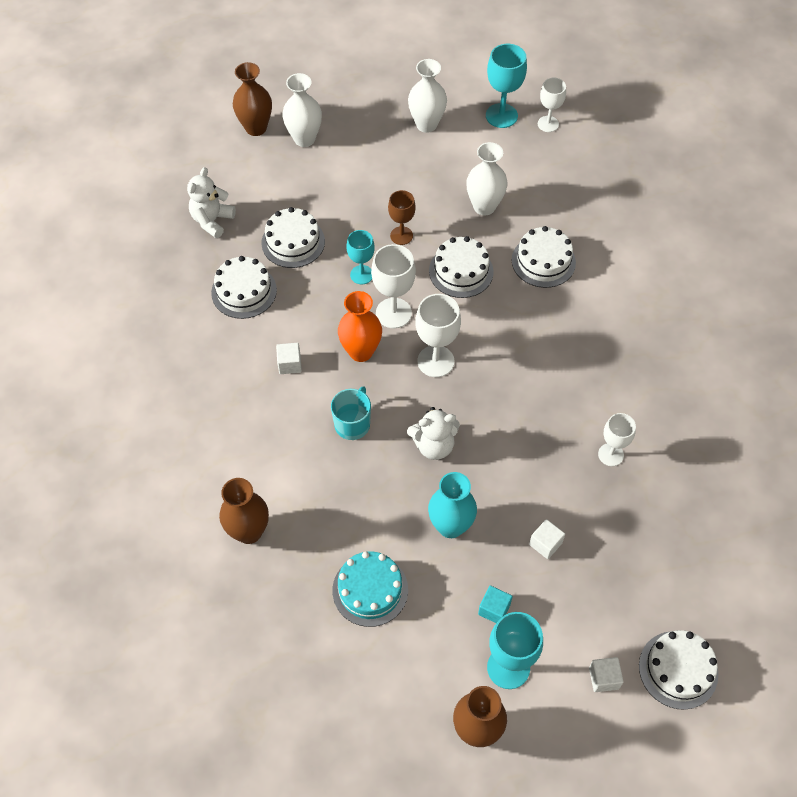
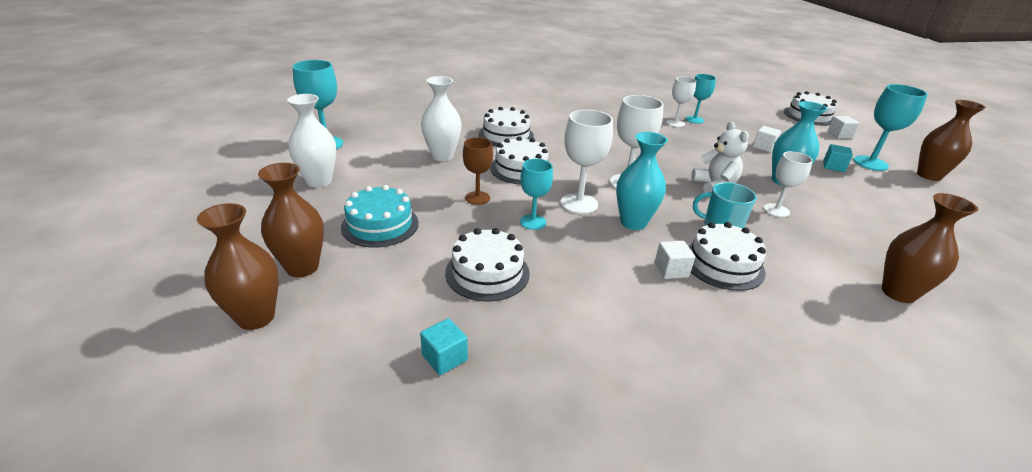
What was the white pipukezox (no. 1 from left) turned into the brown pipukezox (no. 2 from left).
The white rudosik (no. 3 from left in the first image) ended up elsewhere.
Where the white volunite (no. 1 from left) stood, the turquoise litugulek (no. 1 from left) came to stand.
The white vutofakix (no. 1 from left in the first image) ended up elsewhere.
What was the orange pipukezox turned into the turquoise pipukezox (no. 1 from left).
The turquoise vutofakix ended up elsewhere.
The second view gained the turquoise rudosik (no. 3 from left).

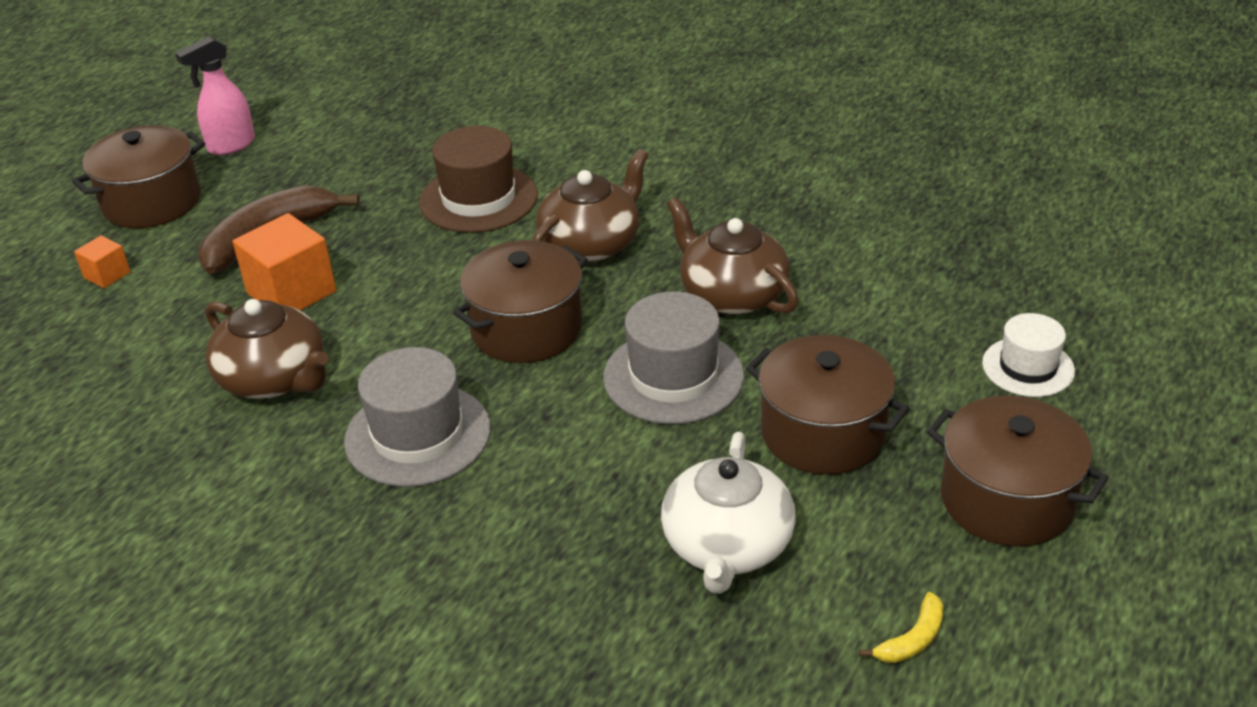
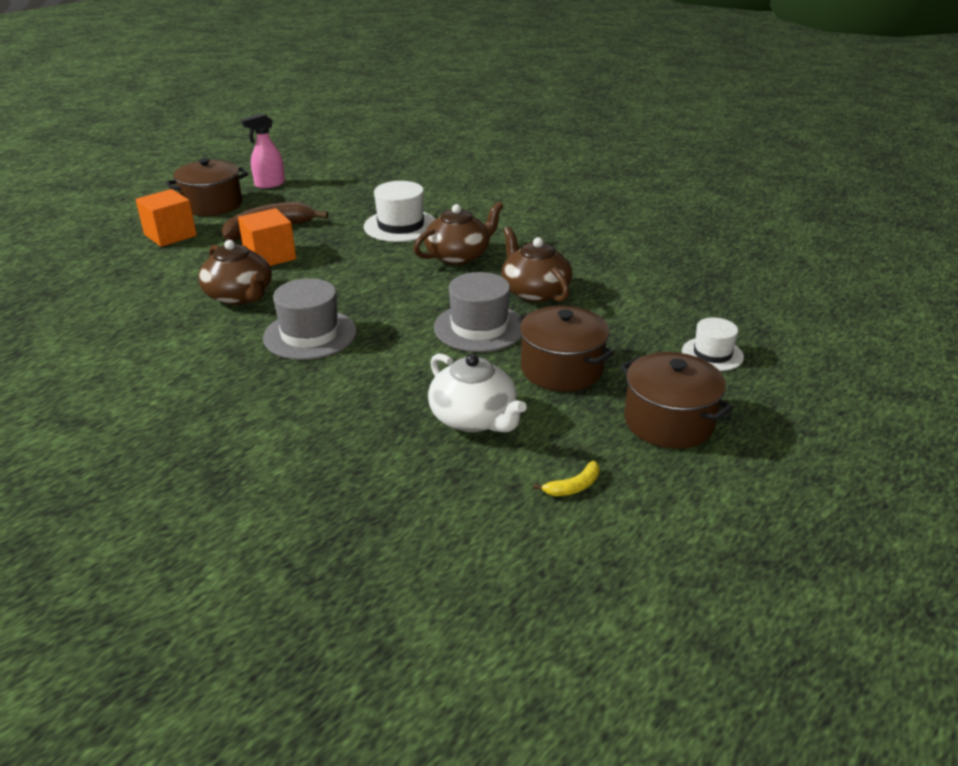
What was the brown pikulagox turned into the white pikulagox (no. 1 from left).
The size of the orange litugulek (no. 1 from left) changed by a factor of 1.93.
The second view lost the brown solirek (no. 2 from left).
The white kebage ended up facing another way, 60 degrees counterclockwise from before.

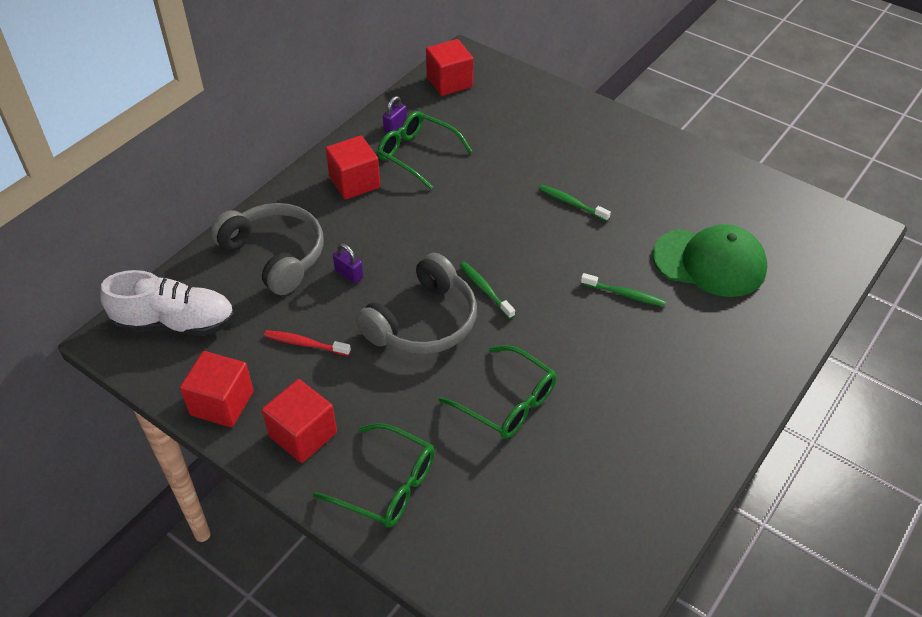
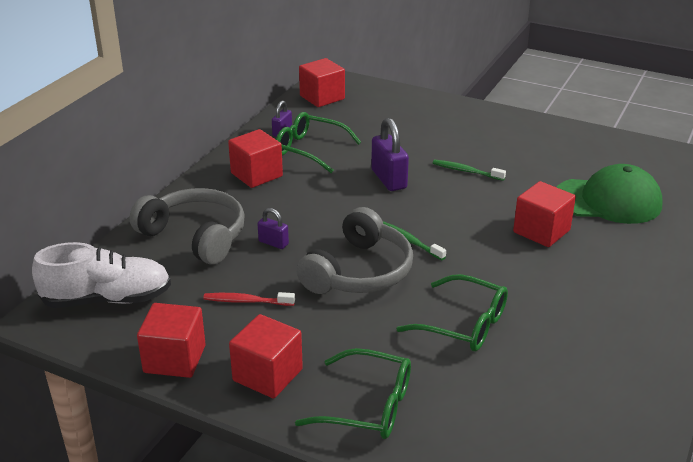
Where the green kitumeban (no. 3 from left) stood, the red litugulek (no. 5 from left) came to stand.
The second view gained the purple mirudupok (no. 3 from left).

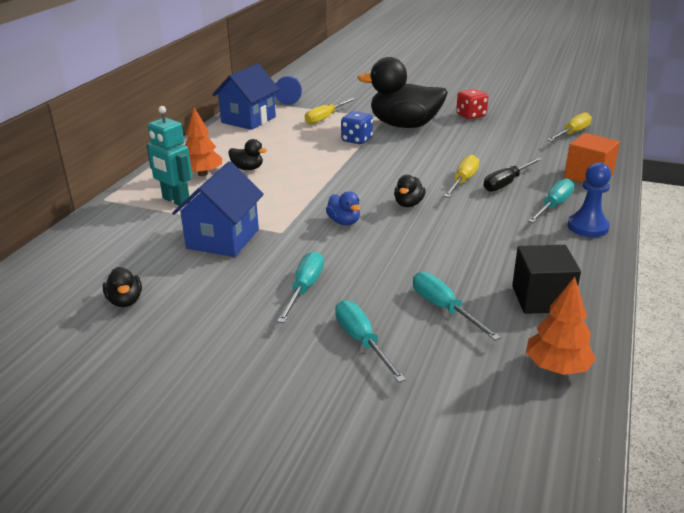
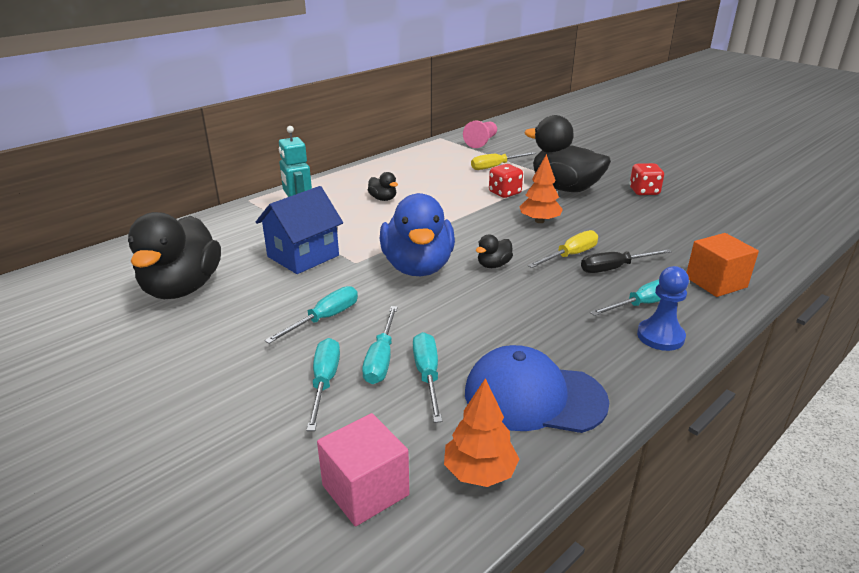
The second view lost the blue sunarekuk (no. 2 from left).
What was the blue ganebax (no. 1 from left) turned into the pink ganebax.
The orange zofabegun (no. 1 from left in the first image) ended up elsewhere.
What was the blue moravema turned into the red moravema (no. 1 from left).
The second view lost the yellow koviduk (no. 3 from left).
The size of the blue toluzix changed by a factor of 2.36.
Where the black litugulek stood, the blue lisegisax came to stand.
The size of the black toluzix (no. 1 from left) changed by a factor of 2.36.
The second view gained the turquoise koviduk (no. 3 from left).
The second view gained the pink litugulek.

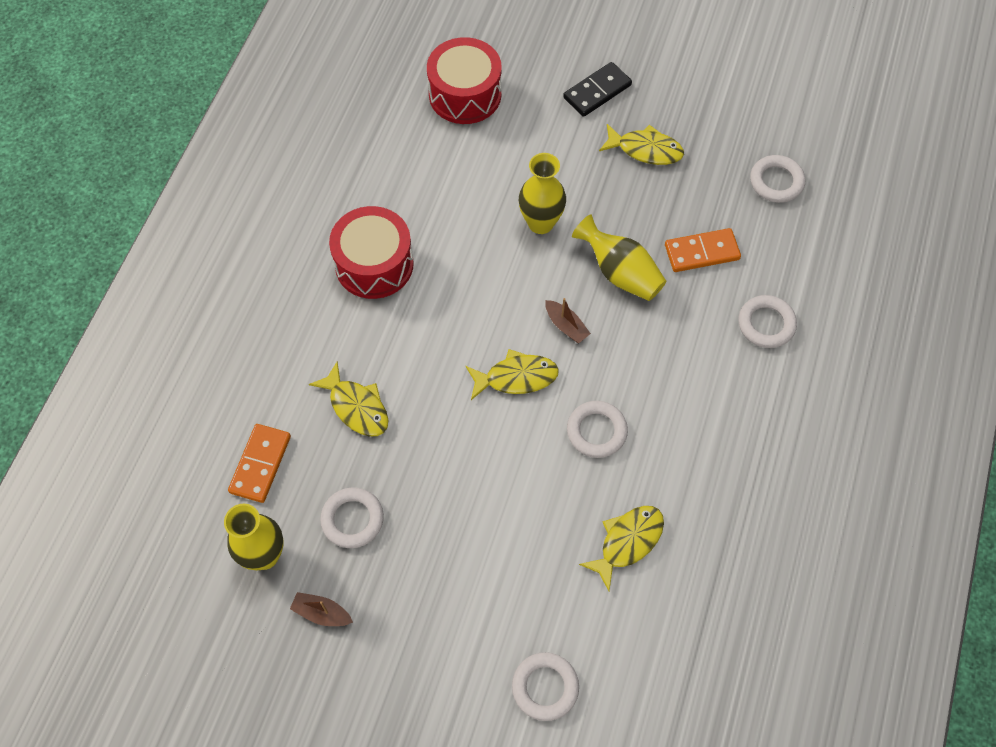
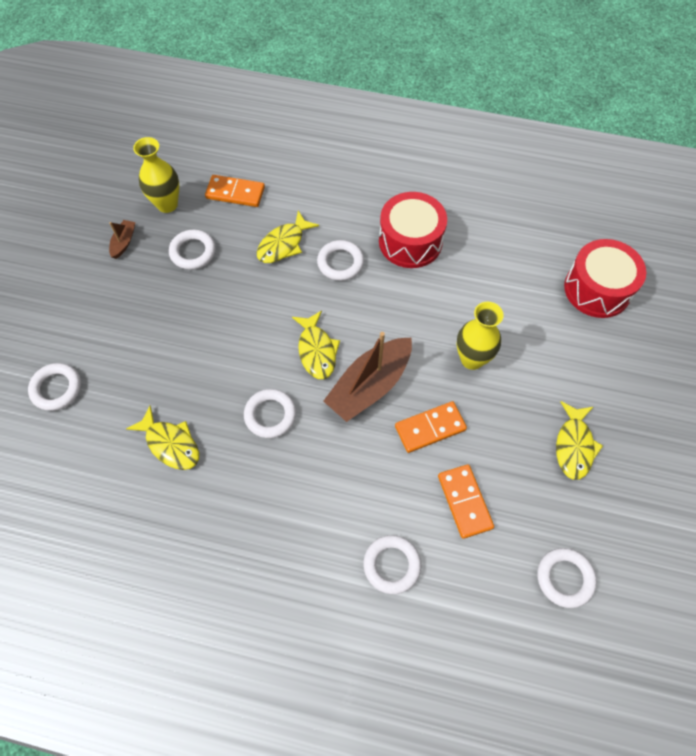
The second view lost the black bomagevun.
Where the yellow pipukezox (no. 3 from left) stood, the orange bomagevun (no. 2 from left) came to stand.
The size of the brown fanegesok (no. 2 from left) changed by a factor of 2.18.
The second view gained the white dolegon (no. 4 from left).

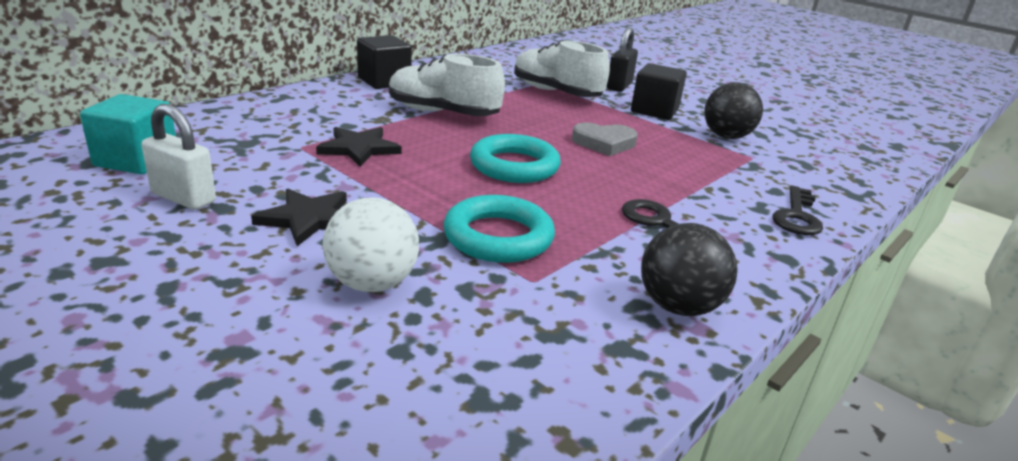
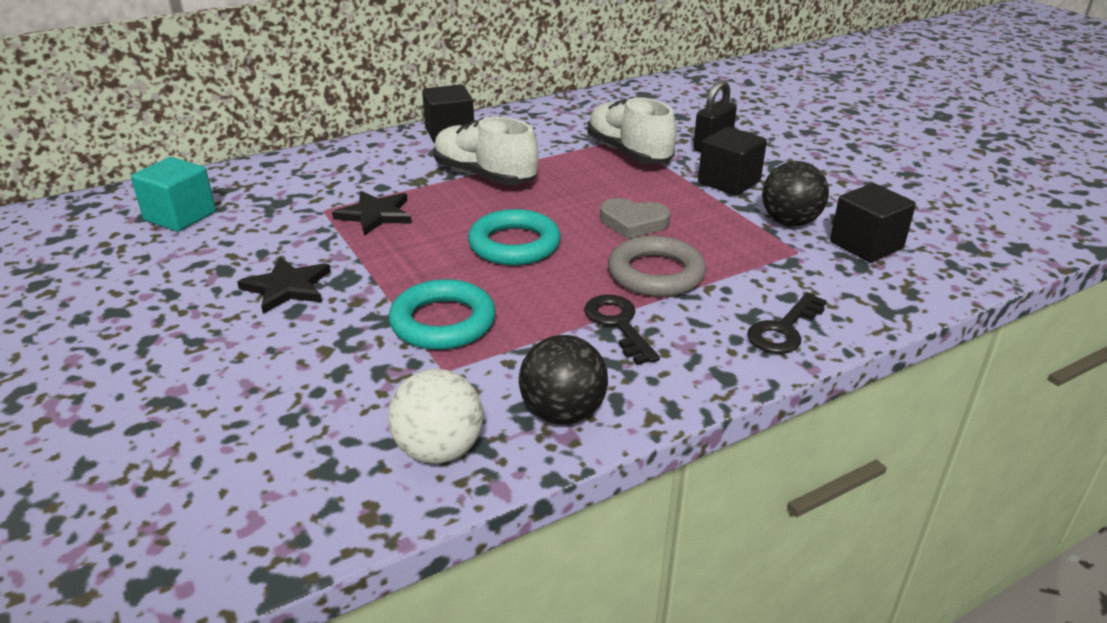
The second view lost the white mirudupok.
The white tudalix ended up elsewhere.
The second view gained the black litugulek (no. 3 from left).
The second view gained the grey dolegon.

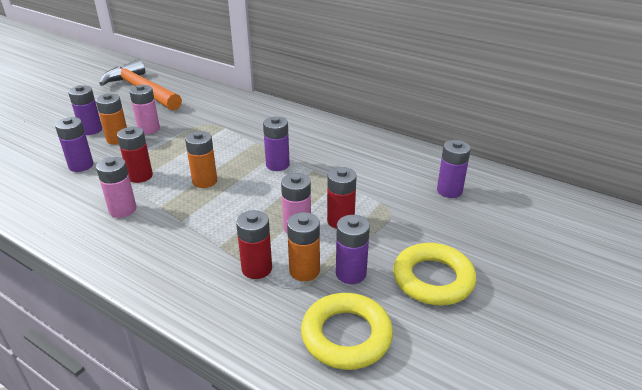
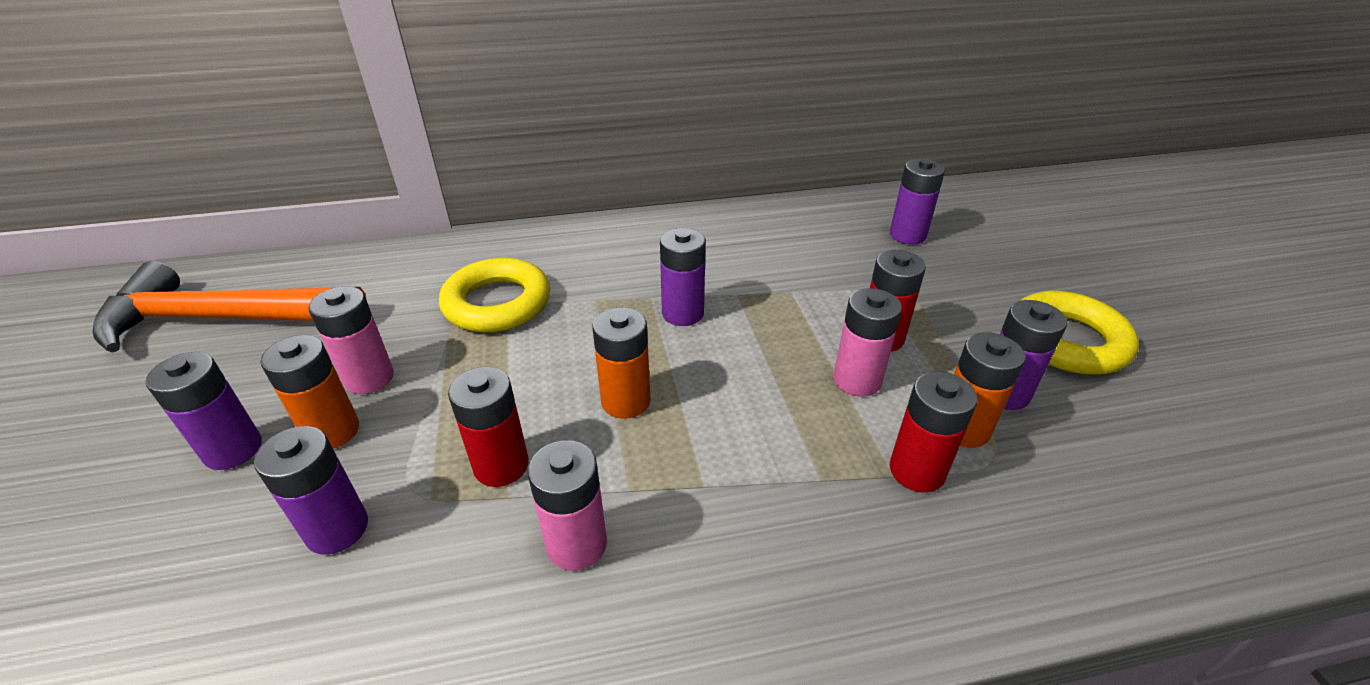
The yellow dolegon (no. 1 from left) ended up elsewhere.

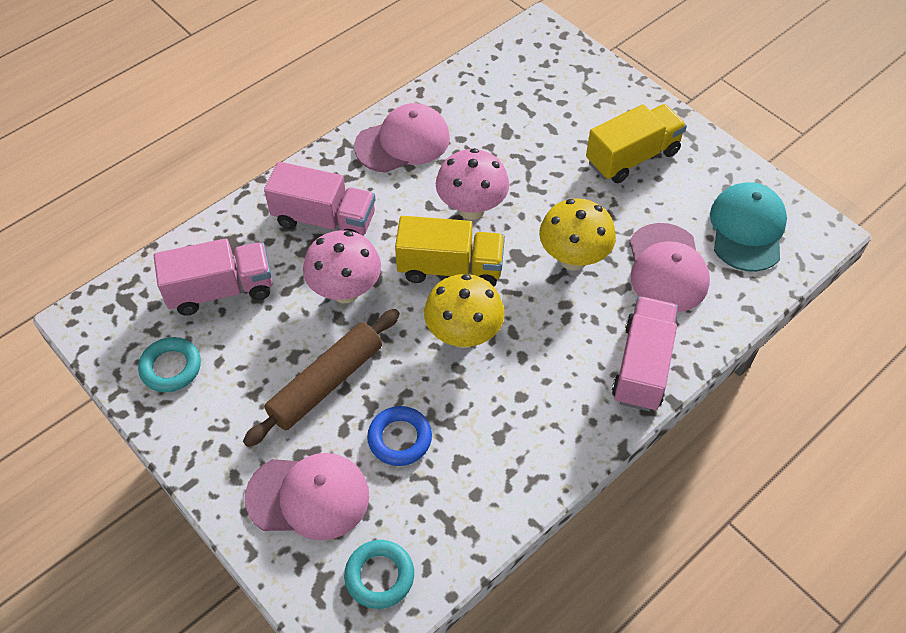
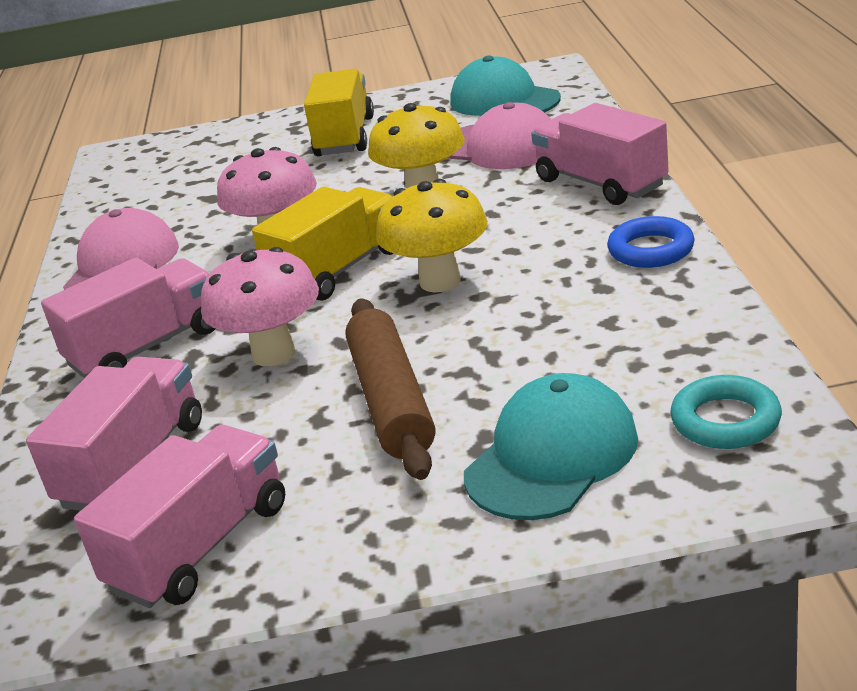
Where the turquoise dolegon (no. 1 from left) stood, the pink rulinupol (no. 3 from left) came to stand.
The blue dolegon ended up elsewhere.
What was the pink lisegisax (no. 1 from left) turned into the turquoise lisegisax (no. 2 from left).

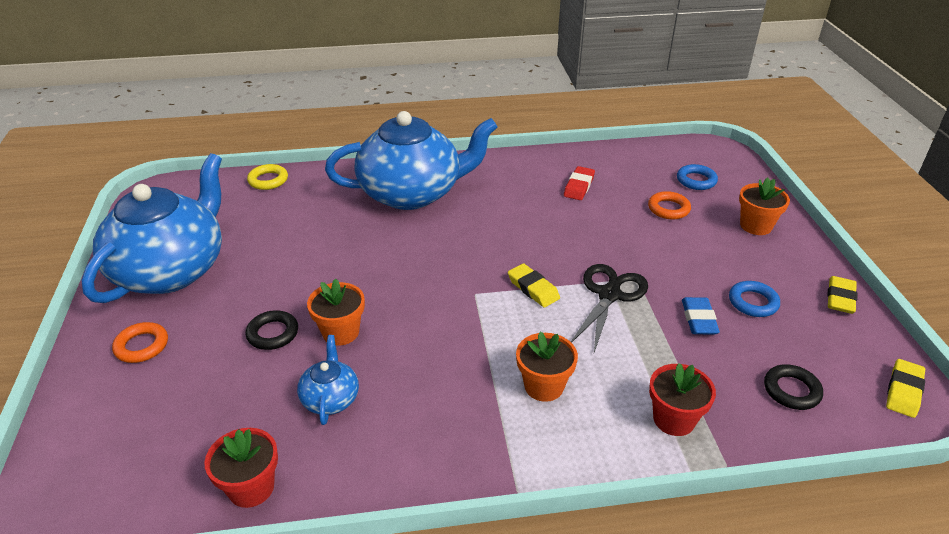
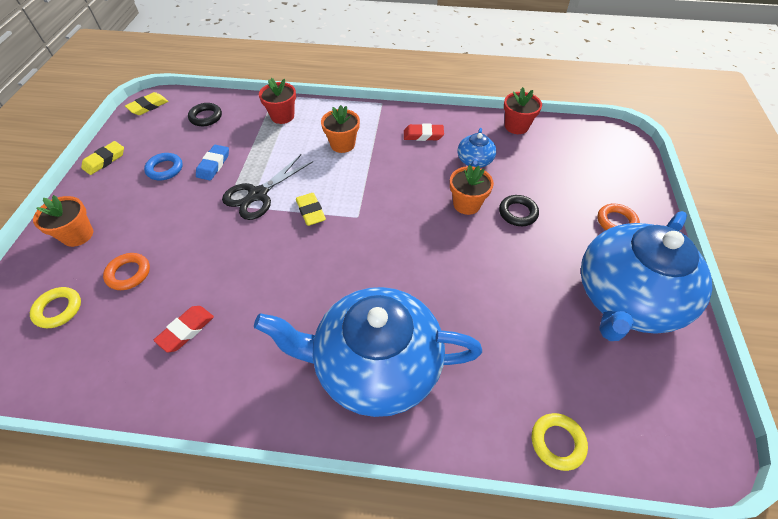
What was the blue dolegon (no. 1 from left) turned into the yellow dolegon (no. 1 from left).
The second view gained the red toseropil (no. 2 from left).

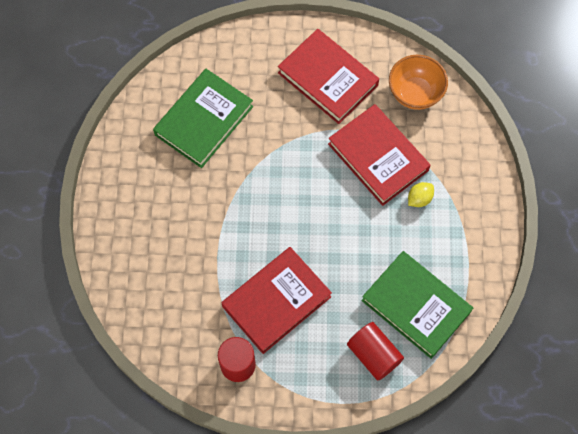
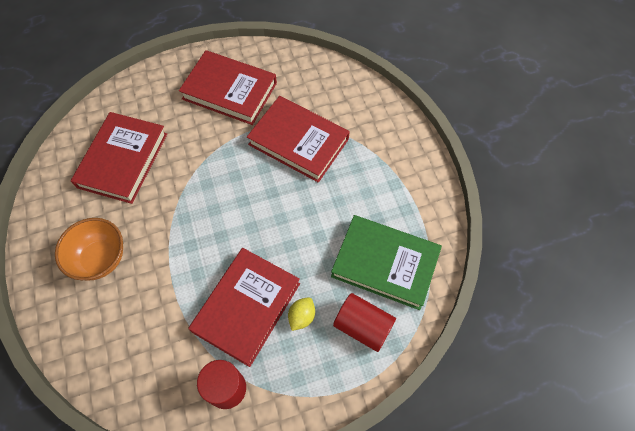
The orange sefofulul ended up elsewhere.
What was the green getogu (no. 1 from left) turned into the red getogu (no. 1 from left).
The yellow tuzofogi ended up elsewhere.

